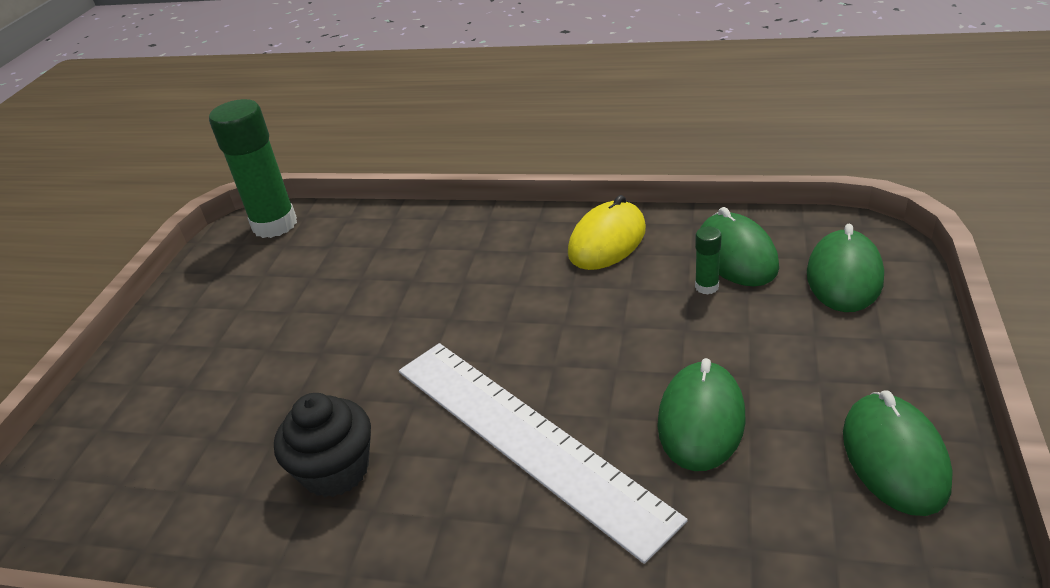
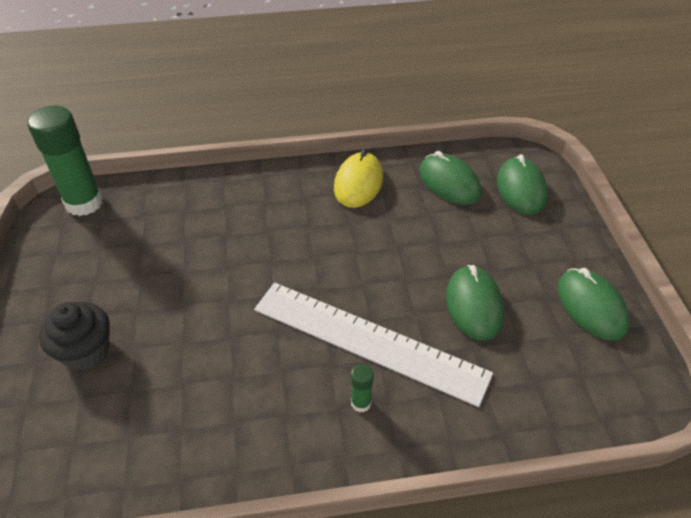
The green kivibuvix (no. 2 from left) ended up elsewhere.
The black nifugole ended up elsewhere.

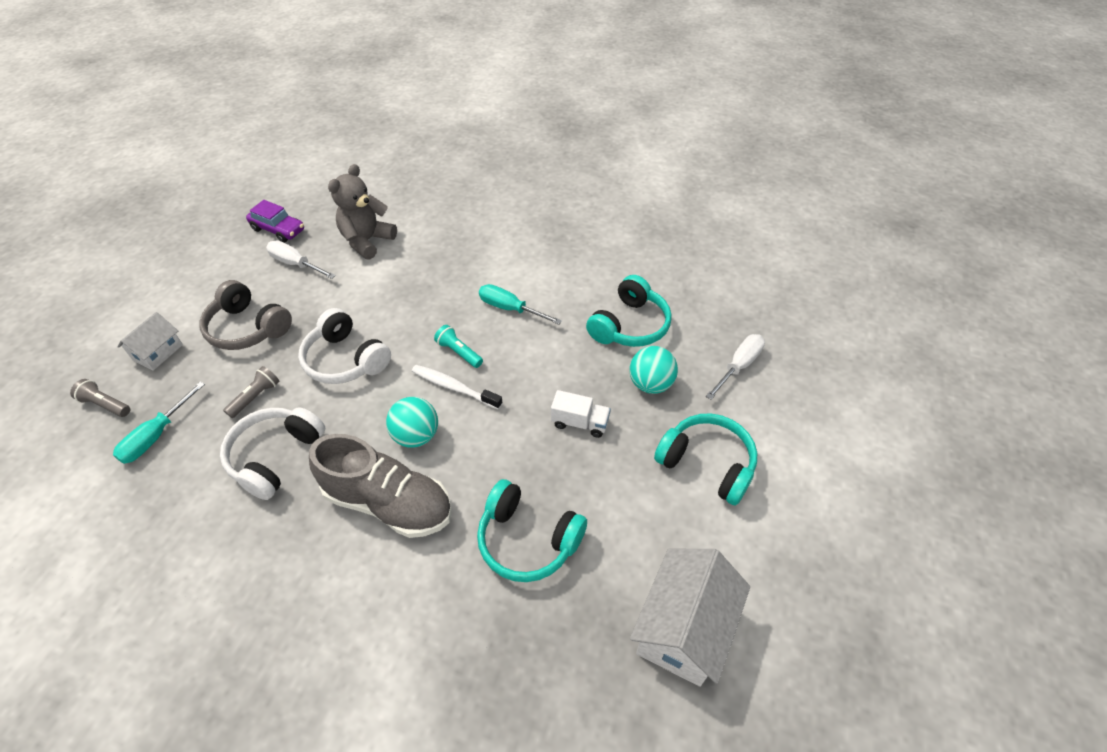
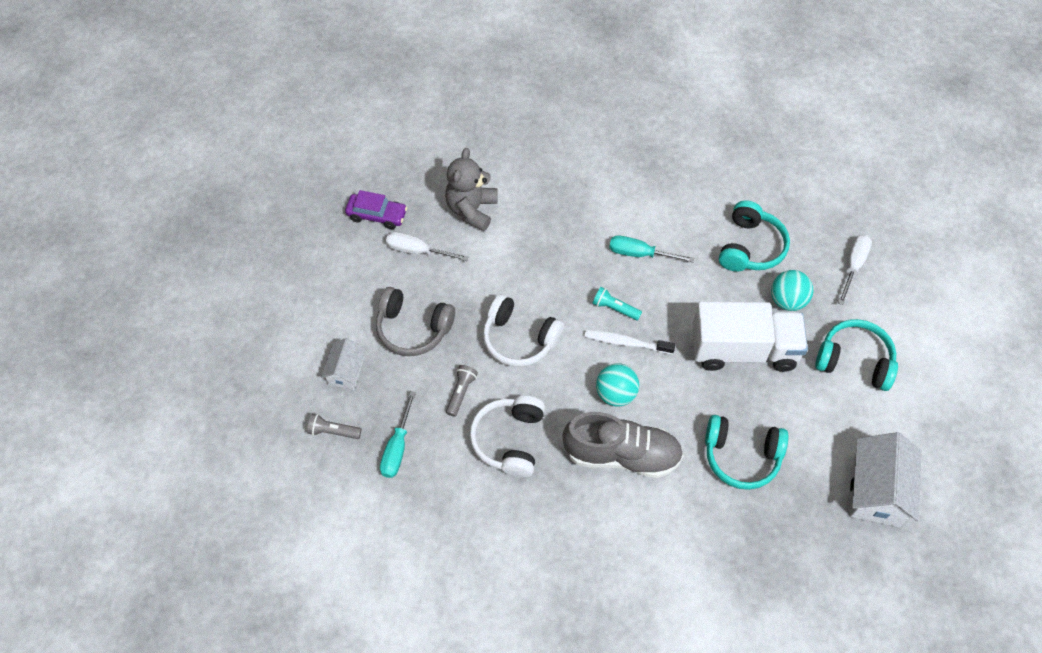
The size of the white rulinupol changed by a factor of 2.25.

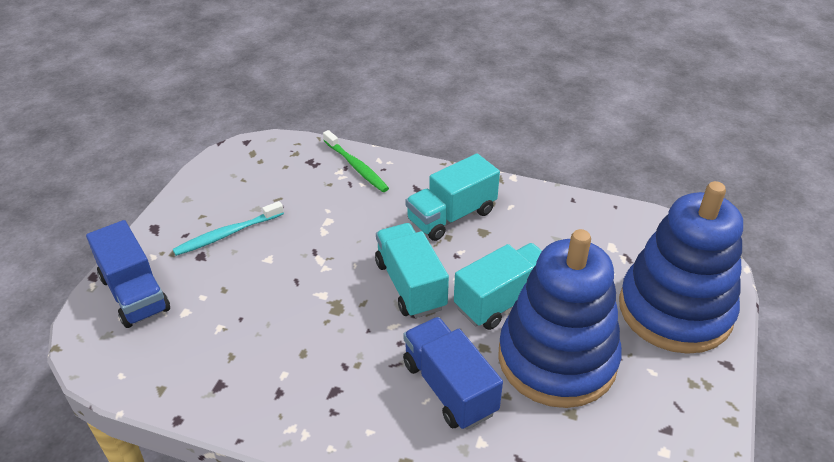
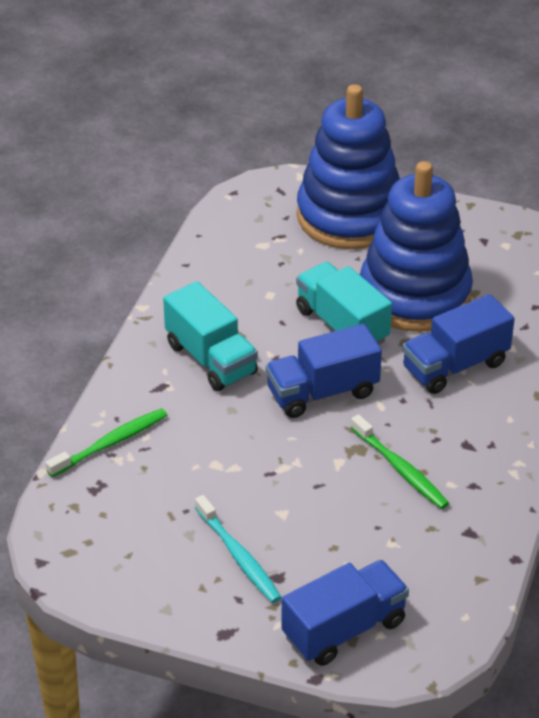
What was the turquoise rulinupol (no. 1 from left) turned into the blue rulinupol (no. 1 from left).
The second view gained the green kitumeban (no. 2 from left).

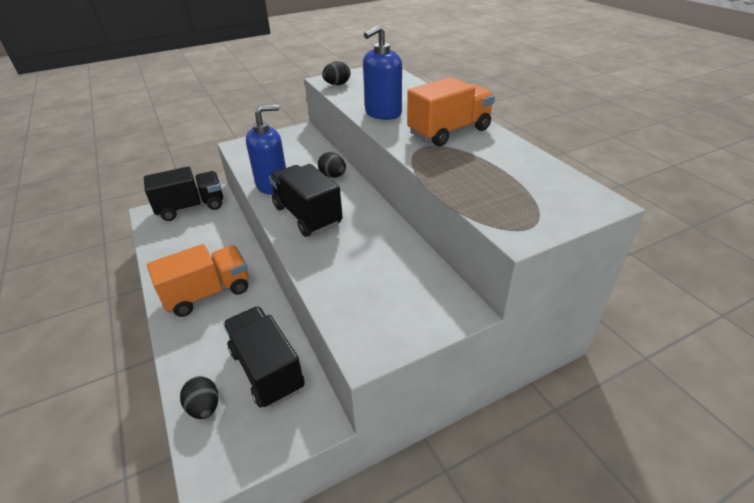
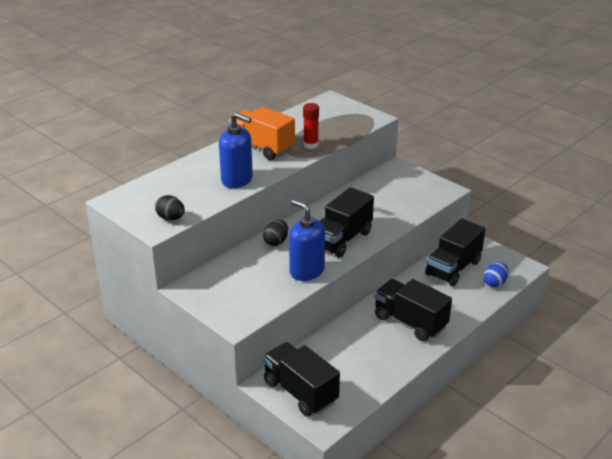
What was the orange rulinupol (no. 1 from left) turned into the black rulinupol (no. 3 from left).
What was the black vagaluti (no. 1 from left) turned into the blue vagaluti.
The second view gained the red kivibuvix.

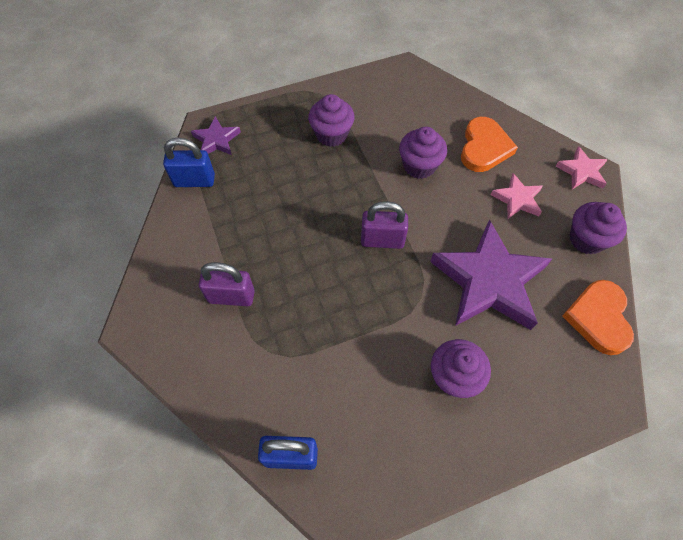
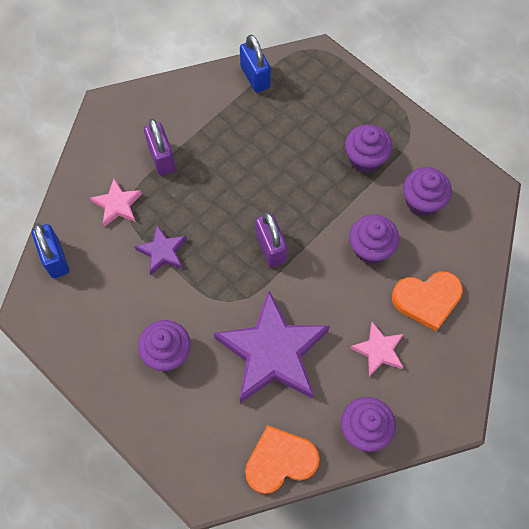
The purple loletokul (no. 1 from left) ended up elsewhere.
The pink loletokul (no. 2 from left in the first image) ended up elsewhere.
The second view gained the purple nifugole (no. 5 from left).

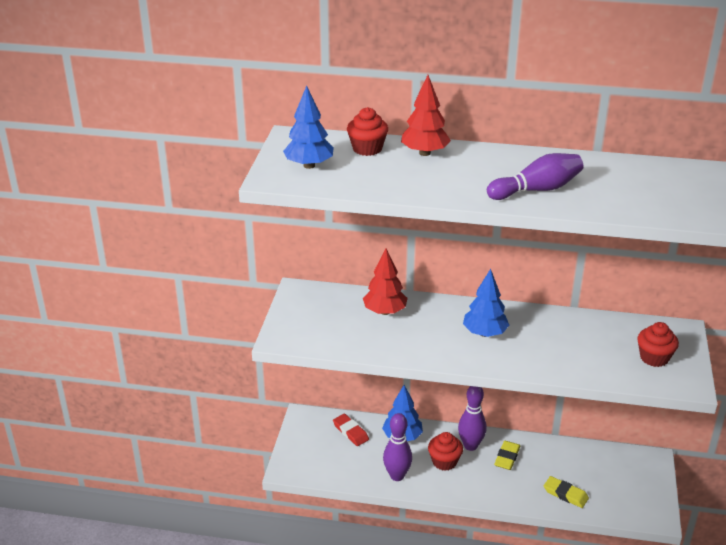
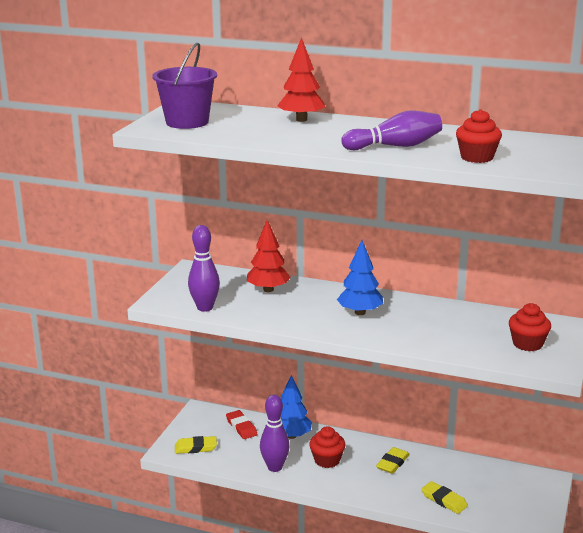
Where the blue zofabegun (no. 1 from left) stood, the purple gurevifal came to stand.
The red nifugole (no. 1 from left in the first image) ended up elsewhere.
The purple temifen (no. 2 from left in the first image) ended up elsewhere.
The second view gained the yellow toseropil (no. 1 from left).

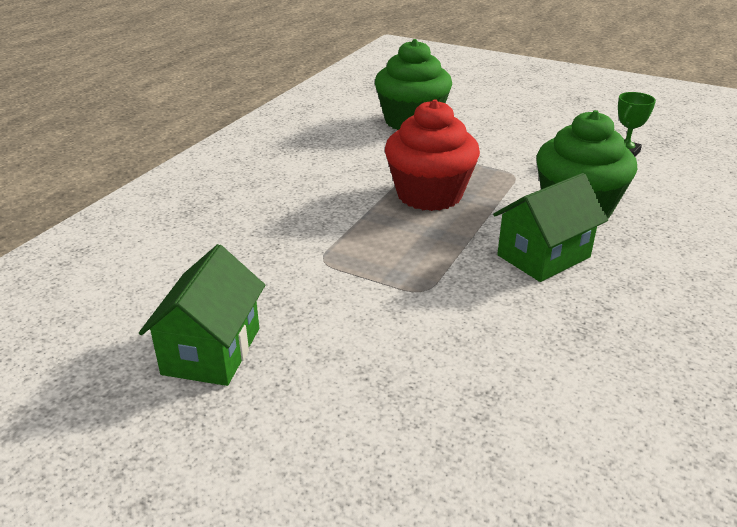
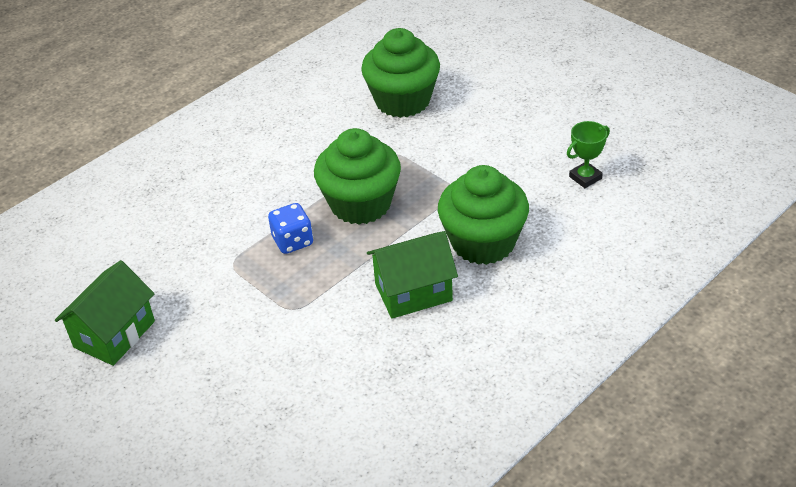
What was the red nifugole turned into the green nifugole (no. 1 from left).
The second view gained the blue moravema.

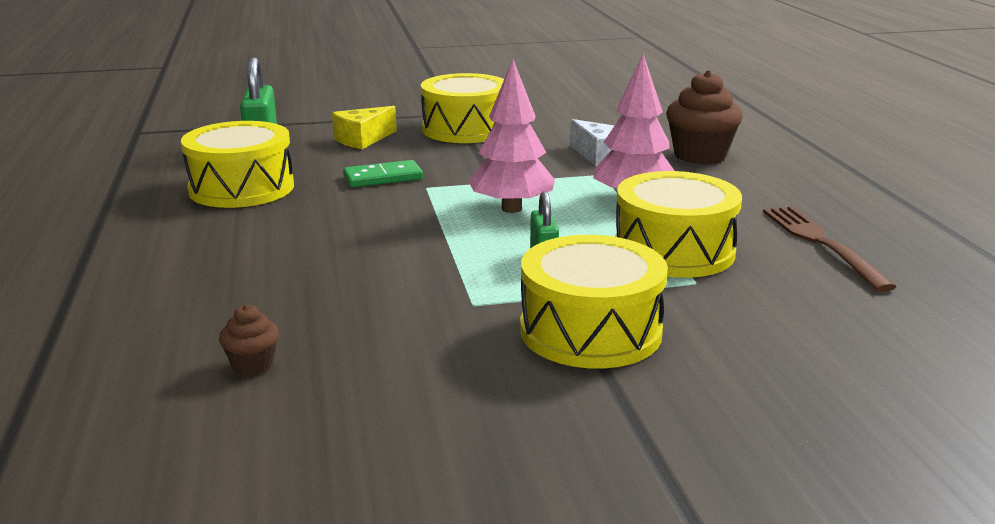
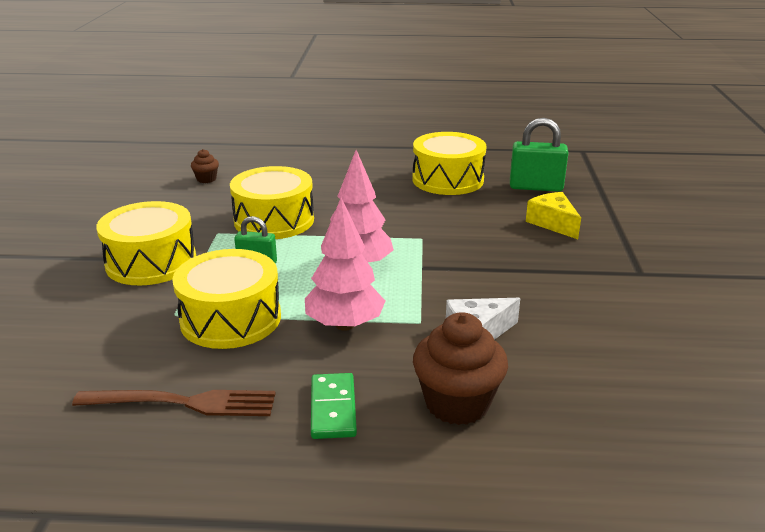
The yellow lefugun (no. 2 from left in the first image) ended up elsewhere.
The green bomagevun ended up elsewhere.

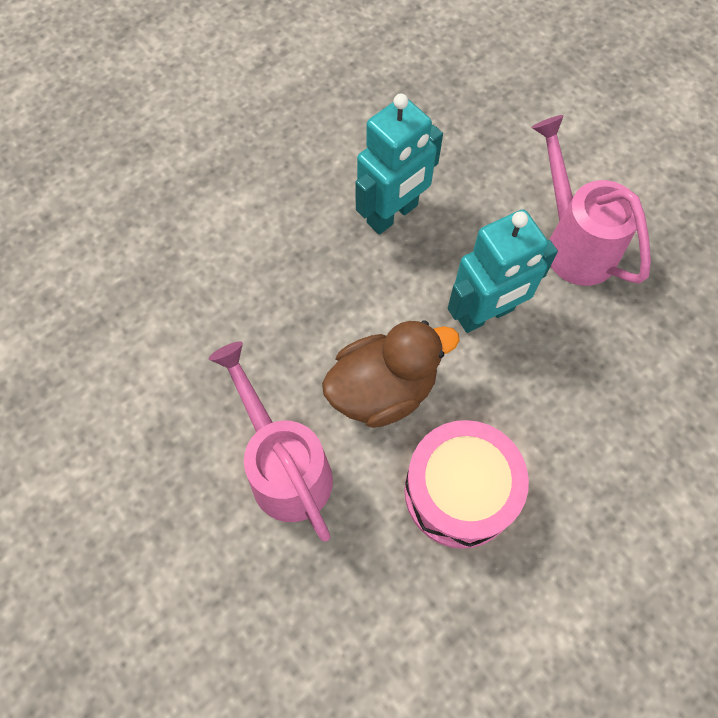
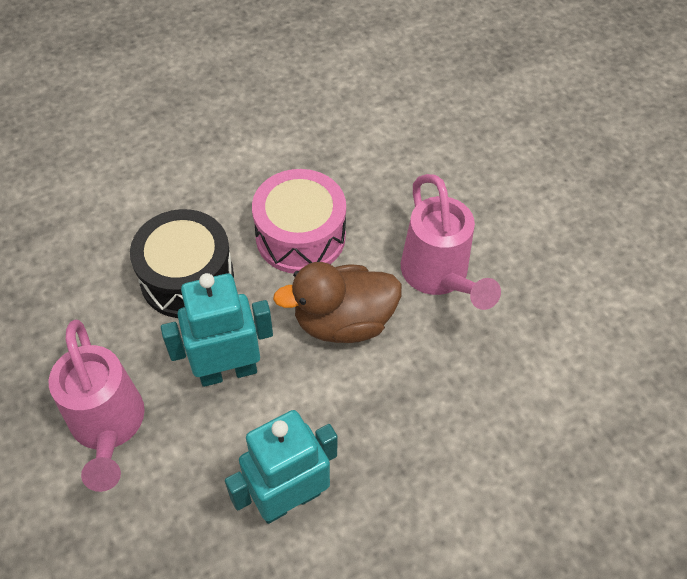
The second view gained the black lefugun.

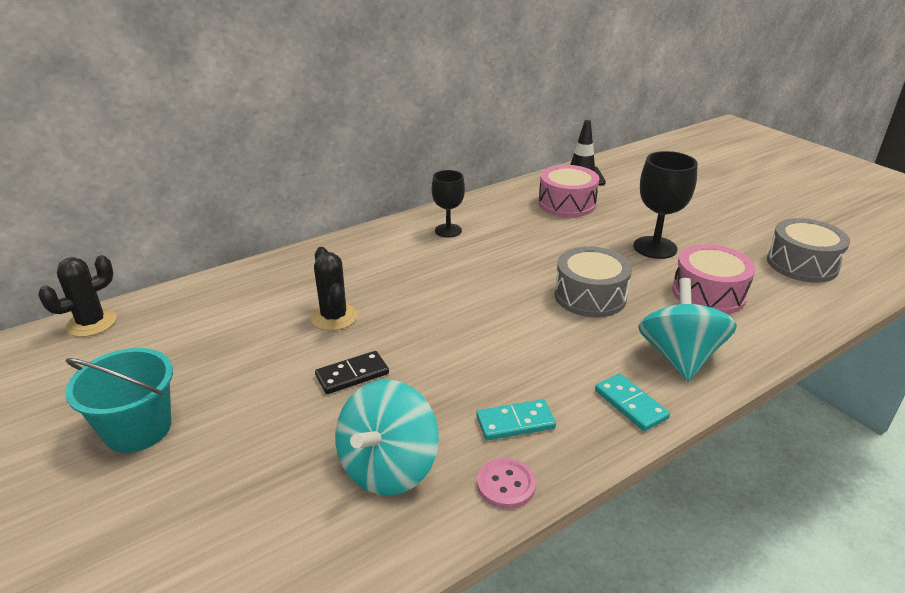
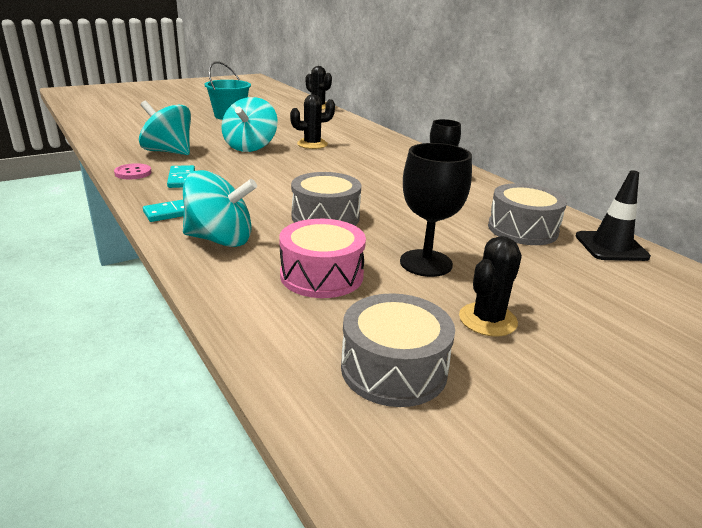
What was the pink lefugun (no. 1 from left) turned into the grey lefugun (no. 3 from left).
Where the black bomagevun stood, the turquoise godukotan (no. 3 from left) came to stand.
The second view gained the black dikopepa (no. 3 from left).

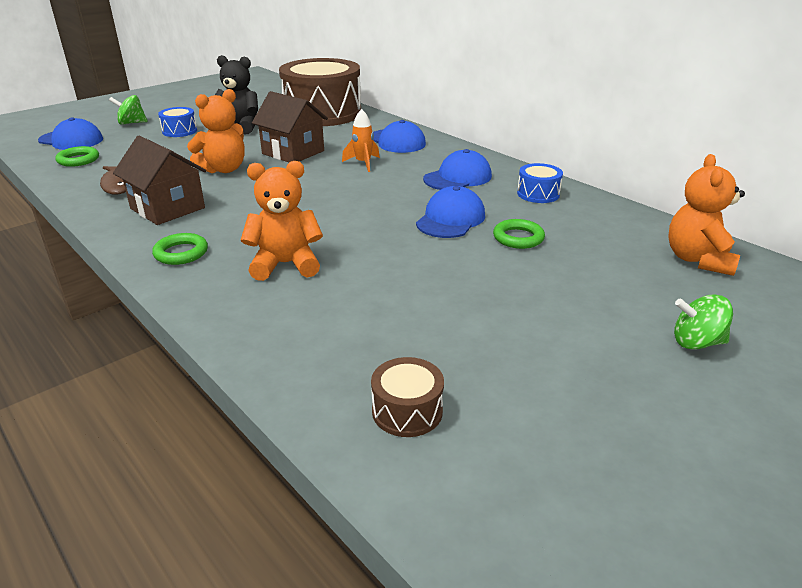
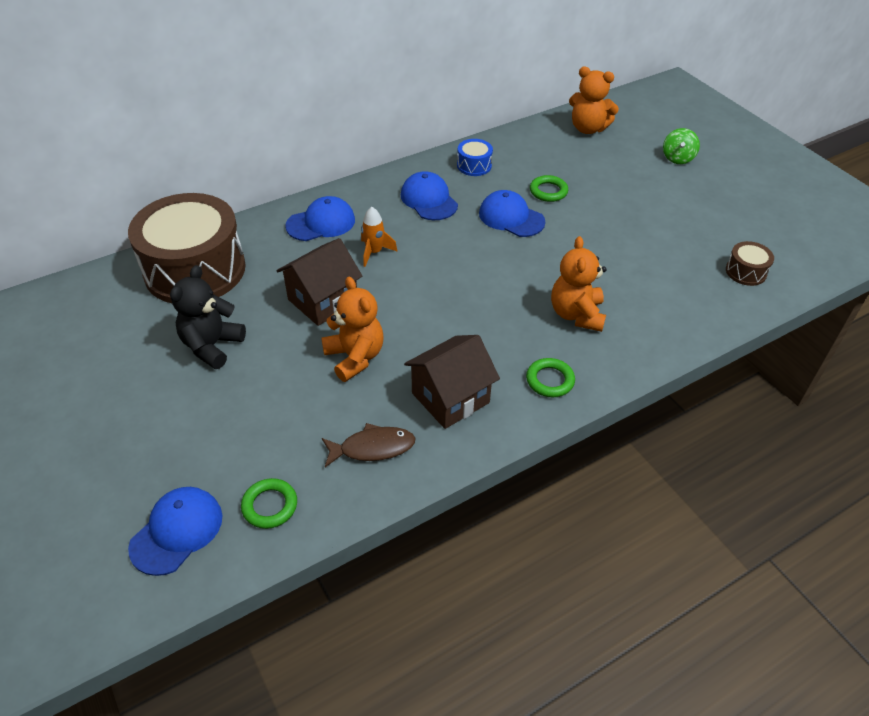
The second view lost the green godukotan (no. 1 from left).
The second view lost the blue lefugun (no. 1 from left).

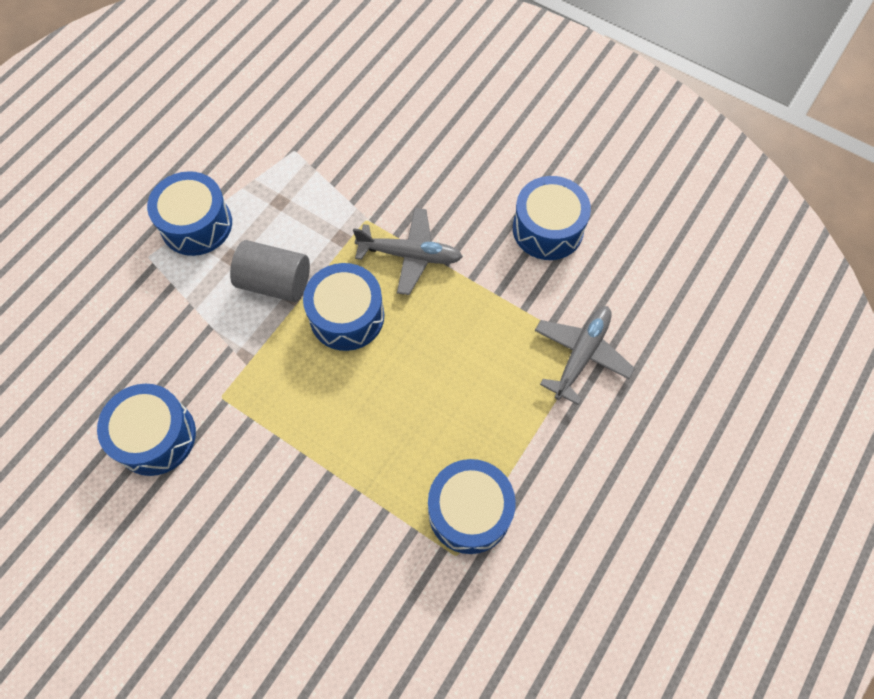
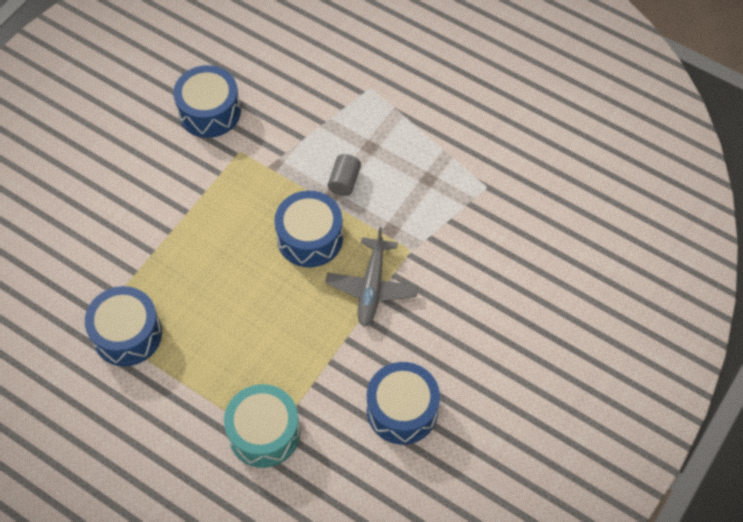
The second view lost the blue lefugun (no. 2 from left).
The size of the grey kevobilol changed by a factor of 0.61.
Where the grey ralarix (no. 2 from left) stood, the turquoise lefugun came to stand.

